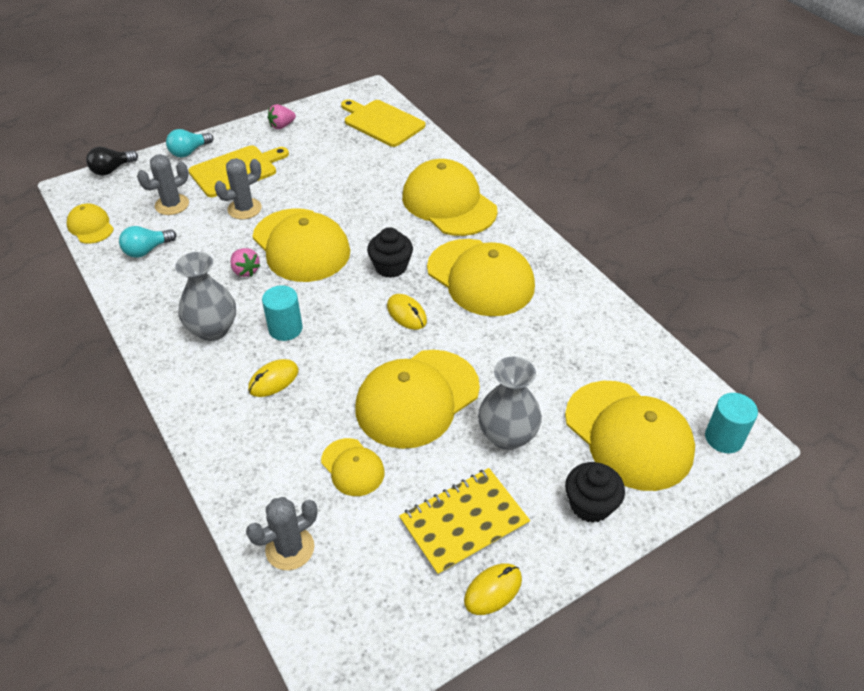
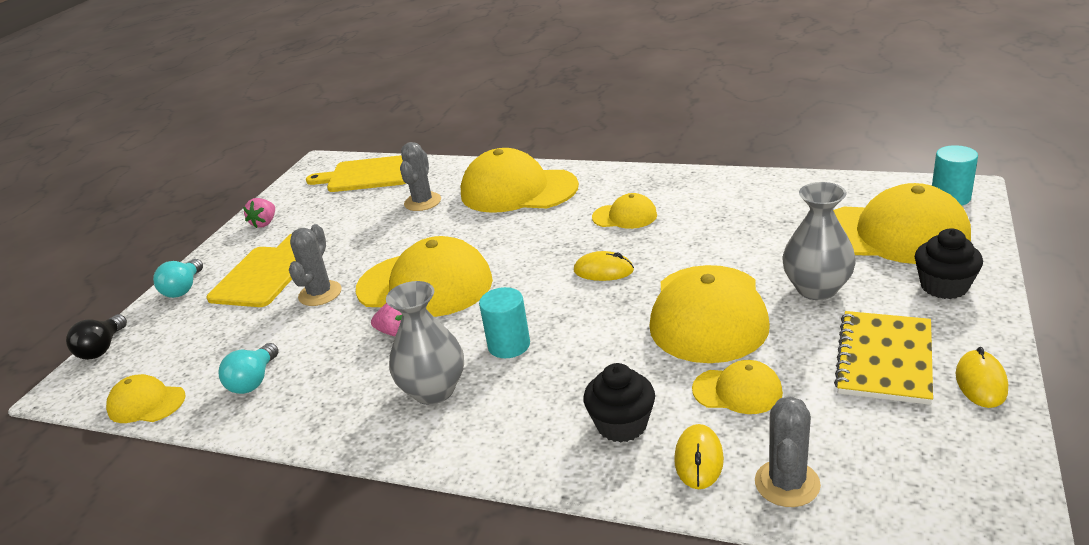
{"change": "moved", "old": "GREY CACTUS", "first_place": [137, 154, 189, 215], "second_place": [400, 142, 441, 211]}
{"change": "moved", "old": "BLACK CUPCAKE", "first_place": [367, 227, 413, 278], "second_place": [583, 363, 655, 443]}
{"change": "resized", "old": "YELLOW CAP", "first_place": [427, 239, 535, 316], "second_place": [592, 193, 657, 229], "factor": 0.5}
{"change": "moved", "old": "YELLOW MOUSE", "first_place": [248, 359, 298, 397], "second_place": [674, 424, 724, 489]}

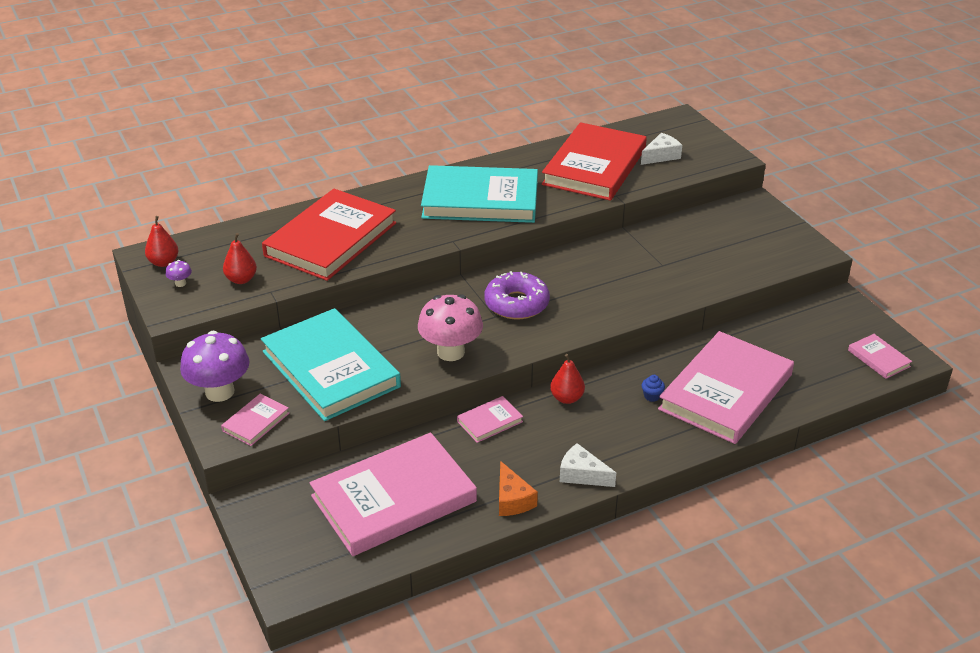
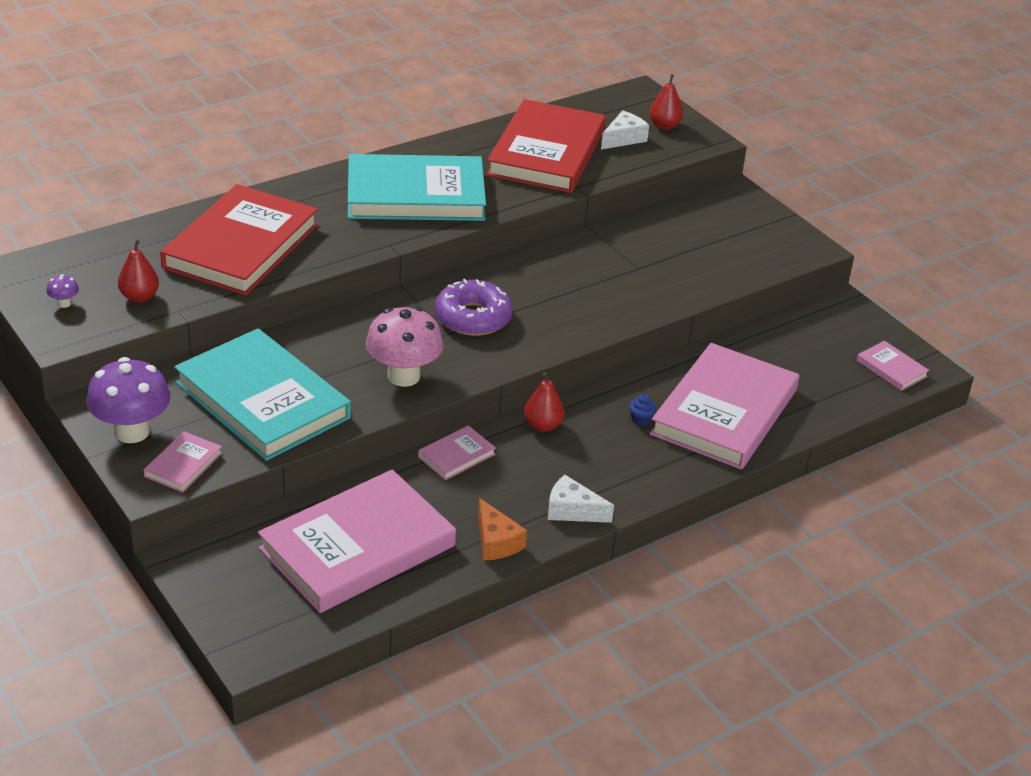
{"change": "moved", "old": "RED PEAR", "first_place": [145, 216, 178, 267], "second_place": [649, 74, 683, 130]}

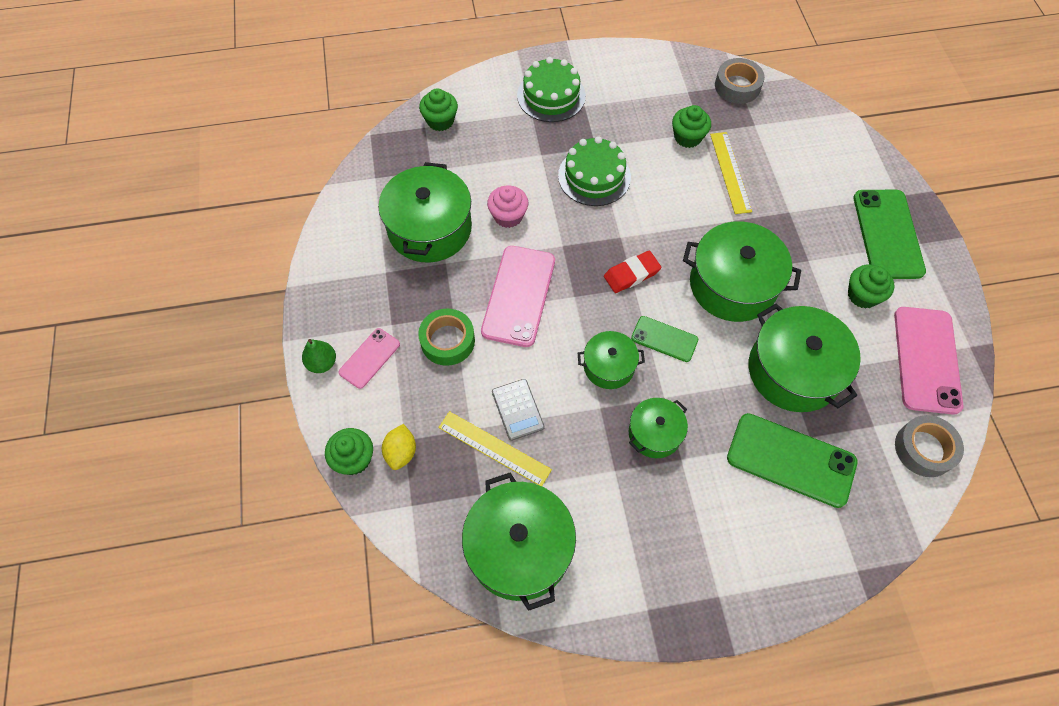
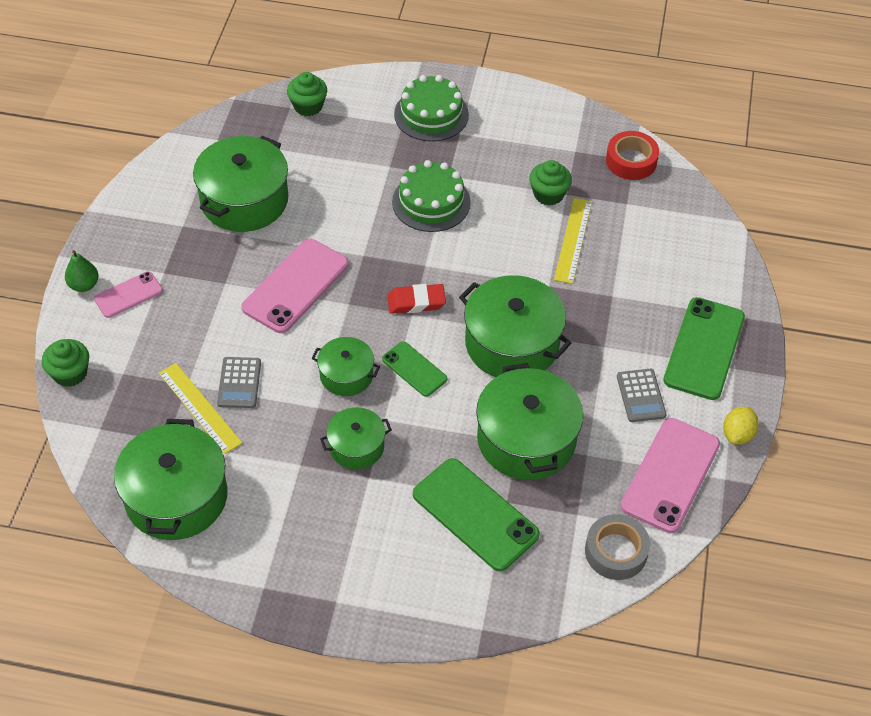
{"change": "recoloured", "old": "GREY TAPE", "new": "RED TAPE", "first_place": [715, 58, 765, 104], "second_place": [606, 131, 659, 180]}
{"change": "removed", "old": "PINK CUPCAKE", "first_place": [487, 185, 528, 228]}
{"change": "replaced", "old": "GREEN CUPCAKE", "new": "GREY CALCULATOR", "first_place": [848, 264, 894, 309], "second_place": [617, 369, 667, 422]}
{"change": "removed", "old": "GREEN TAPE", "first_place": [418, 308, 475, 366]}
{"change": "moved", "old": "YELLOW LEMON", "first_place": [382, 424, 416, 470], "second_place": [723, 407, 759, 444]}

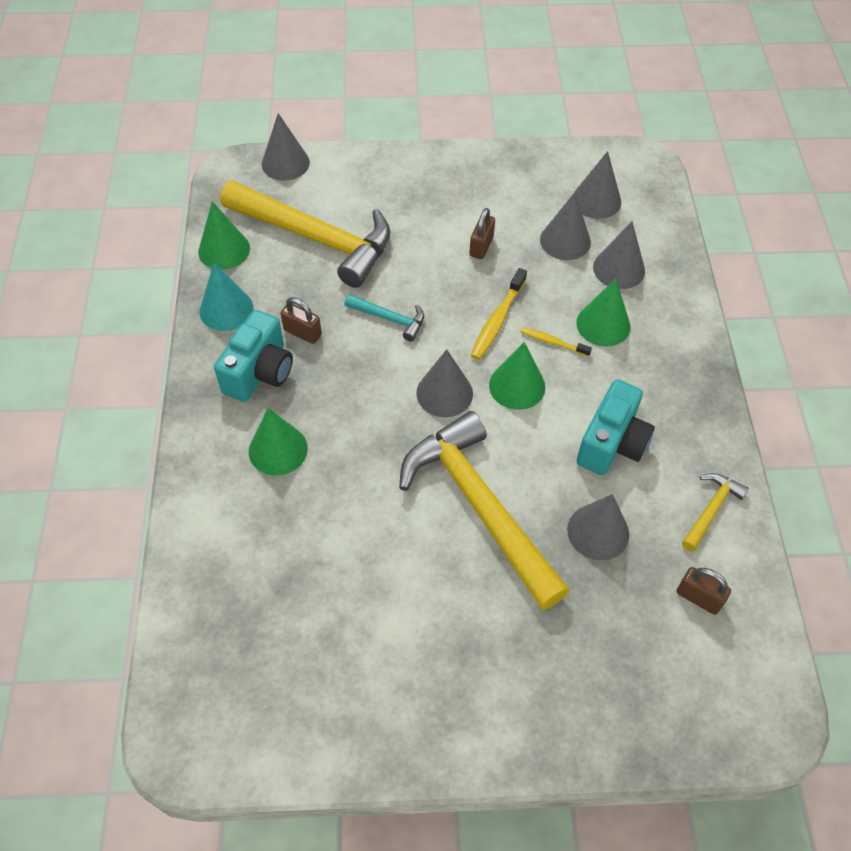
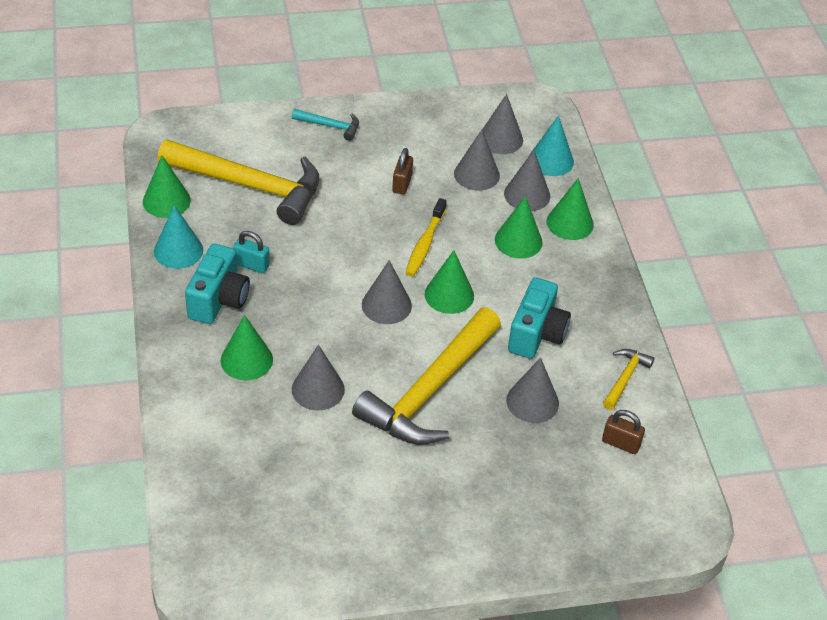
{"change": "moved", "old": "GREY CONE", "first_place": [262, 113, 310, 181], "second_place": [292, 345, 345, 410]}
{"change": "moved", "old": "TURQUOISE HAMMER", "first_place": [344, 294, 424, 341], "second_place": [292, 109, 359, 141]}
{"change": "recoloured", "old": "BROWN PADLOCK", "new": "TURQUOISE PADLOCK", "first_place": [281, 297, 322, 344], "second_place": [233, 231, 270, 273]}
{"change": "removed", "old": "YELLOW TOOTHBRUSH", "first_place": [520, 327, 592, 357]}
{"change": "turned", "old": "YELLOW HAMMER", "first_place": [399, 411, 570, 610], "second_place": [352, 308, 501, 445], "degrees": -105}
{"change": "added", "new": "TURQUOISE CONE", "second_place": [530, 115, 574, 176]}
{"change": "added", "new": "GREEN CONE", "second_place": [547, 178, 594, 240]}

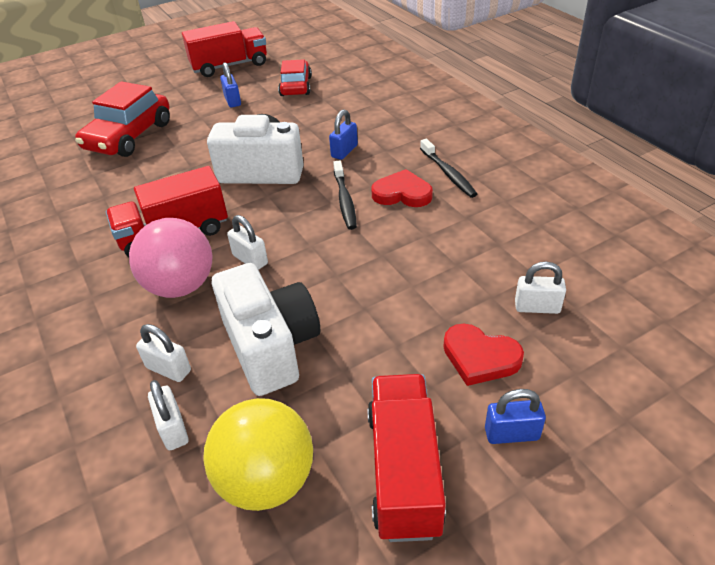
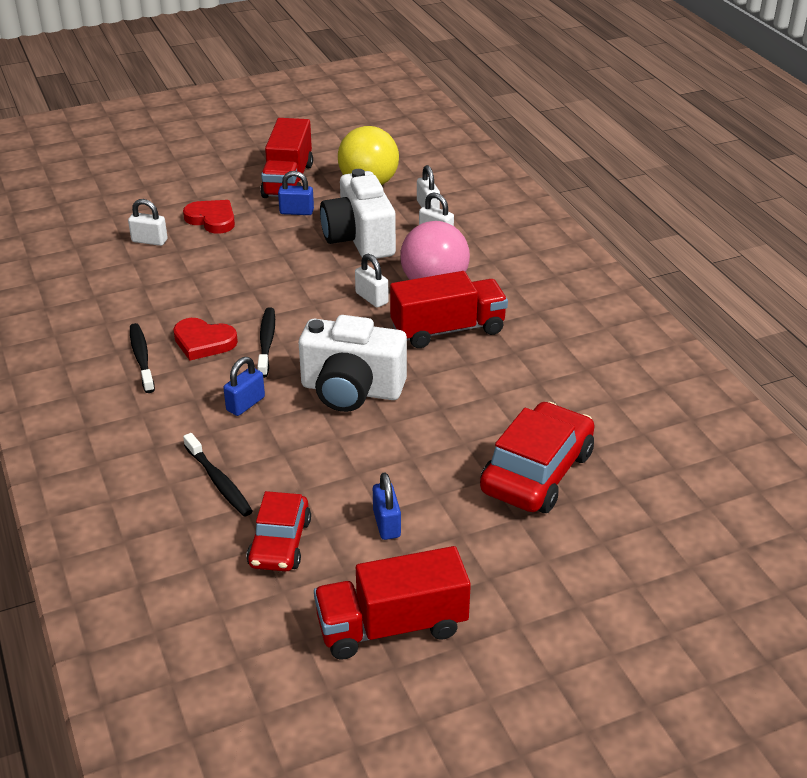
{"change": "moved", "old": "BLUE PADLOCK", "first_place": [485, 389, 546, 444], "second_place": [278, 171, 314, 215]}
{"change": "added", "new": "BLACK TOOTHBRUSH", "second_place": [183, 433, 253, 517]}

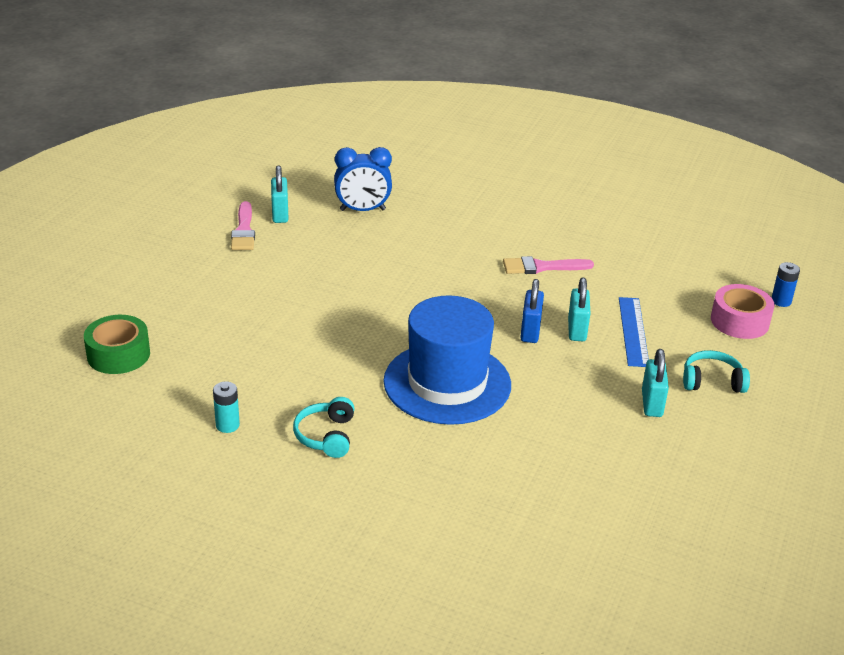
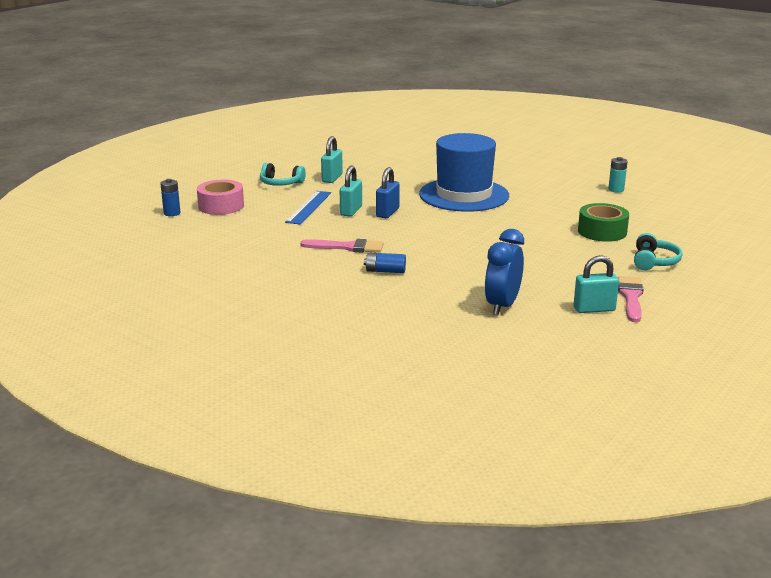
{"change": "turned", "old": "BLUE CLOCK", "first_place": [334, 147, 392, 211], "second_place": [485, 229, 524, 316], "degrees": -75}
{"change": "turned", "old": "TURQUOISE PADLOCK", "first_place": [271, 165, 289, 223], "second_place": [574, 255, 619, 313], "degrees": 75}
{"change": "moved", "old": "GREEN TAPE", "first_place": [84, 315, 150, 374], "second_place": [578, 203, 629, 242]}
{"change": "moved", "old": "TURQUOISE HEADPHONES", "first_place": [293, 397, 355, 458], "second_place": [634, 233, 682, 270]}
{"change": "added", "new": "BLUE BATTERY", "second_place": [364, 252, 406, 273]}

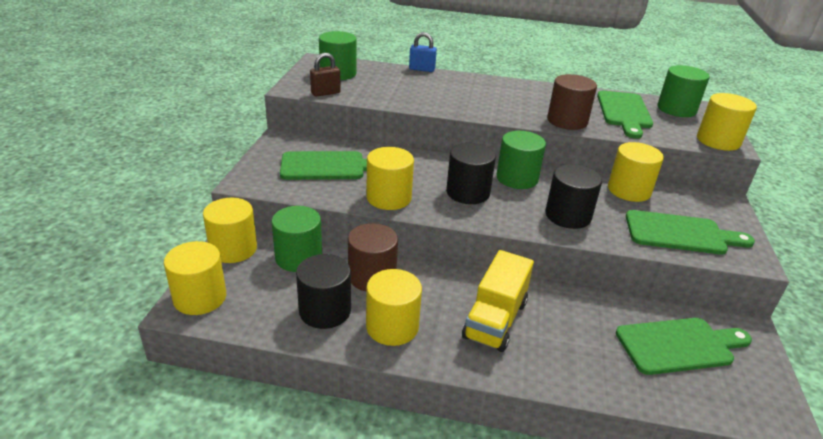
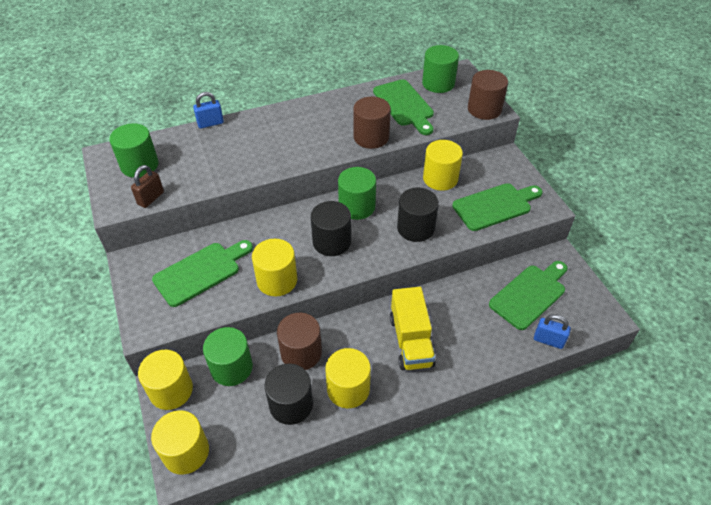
{"change": "recoloured", "old": "YELLOW CYLINDER", "new": "BROWN CYLINDER", "first_place": [697, 93, 757, 151], "second_place": [468, 70, 508, 120]}
{"change": "added", "new": "BLUE PADLOCK", "second_place": [534, 314, 571, 349]}

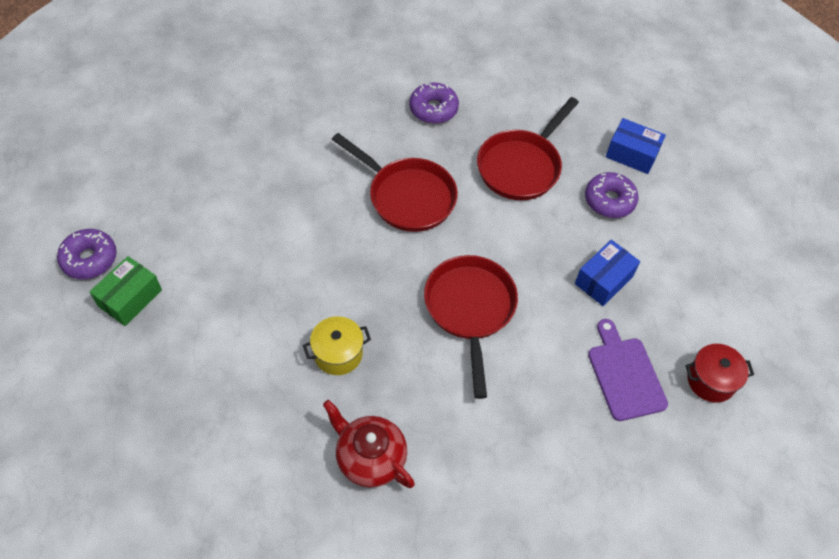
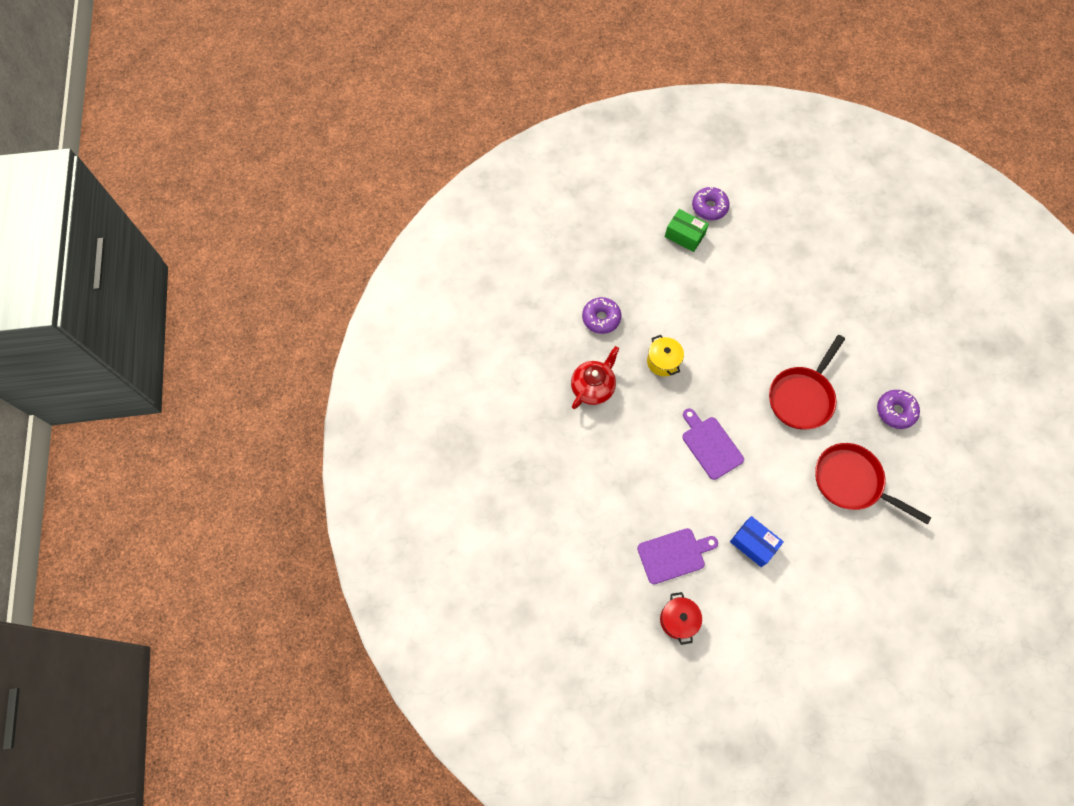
{"change": "removed", "old": "BLUE BOX", "first_place": [606, 118, 666, 174]}
{"change": "moved", "old": "PURPLE DONUT", "first_place": [585, 172, 638, 218], "second_place": [582, 297, 621, 334]}
{"change": "replaced", "old": "RED PAN", "new": "PURPLE CUTTING BOARD", "first_place": [424, 255, 518, 399], "second_place": [682, 408, 744, 480]}

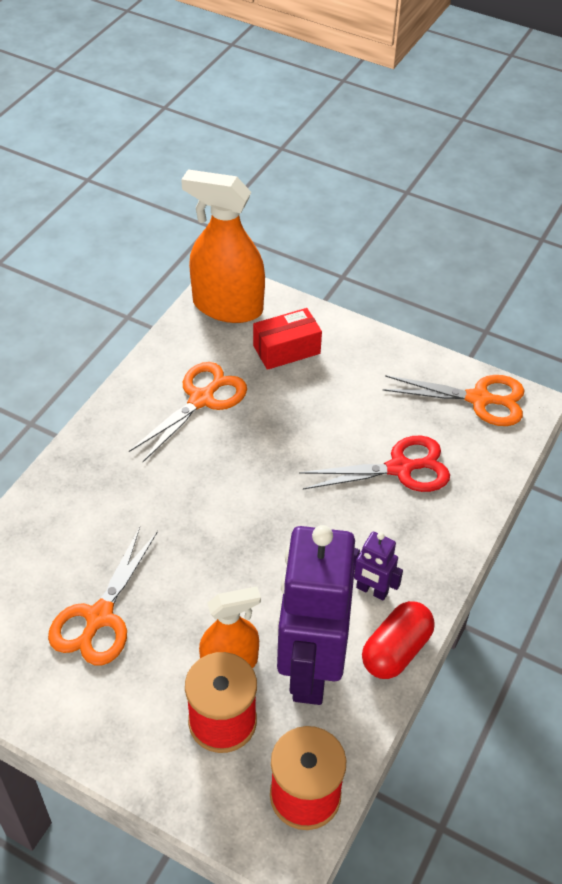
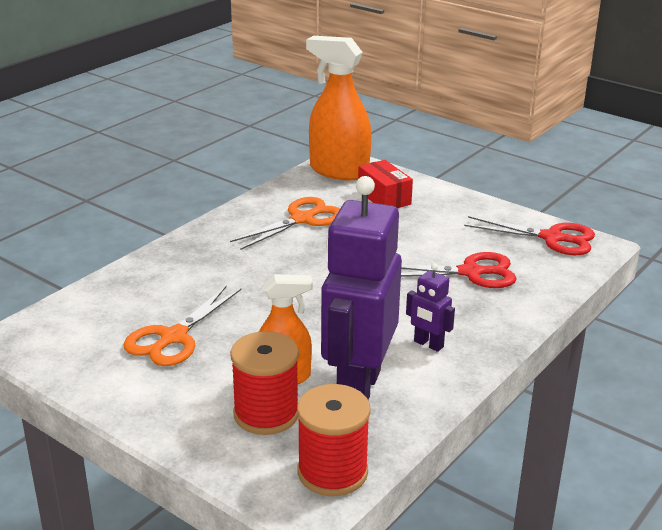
{"change": "turned", "old": "RED BOX", "first_place": [253, 308, 322, 370], "second_place": [358, 160, 413, 208], "degrees": 75}
{"change": "recoloured", "old": "ORANGE SCISSORS", "new": "RED SCISSORS", "first_place": [383, 375, 525, 426], "second_place": [464, 216, 595, 255]}
{"change": "removed", "old": "RED CAPSULE", "first_place": [362, 601, 435, 679]}

